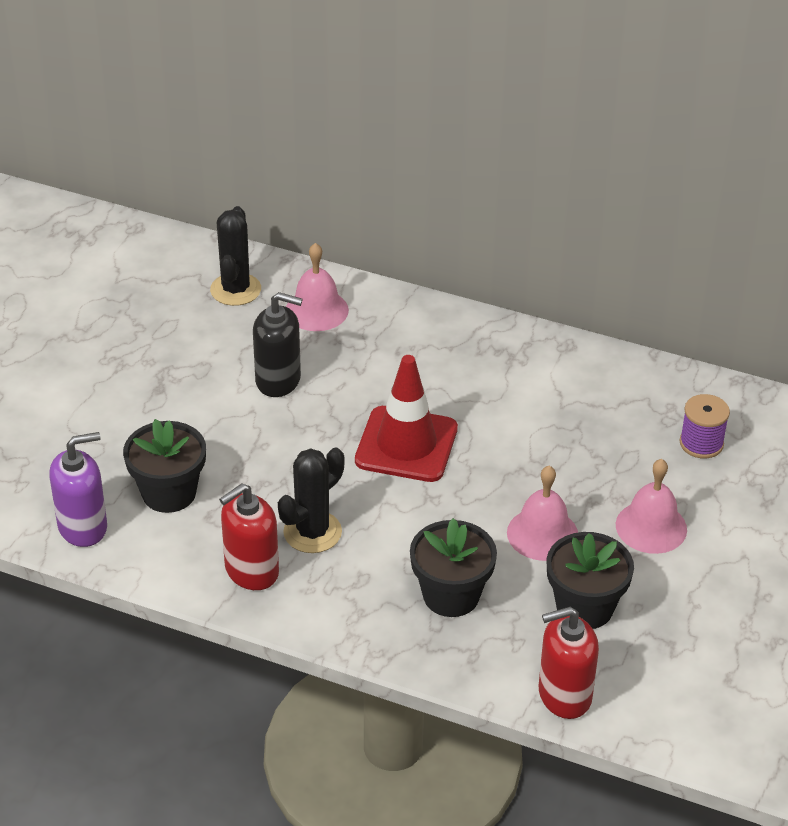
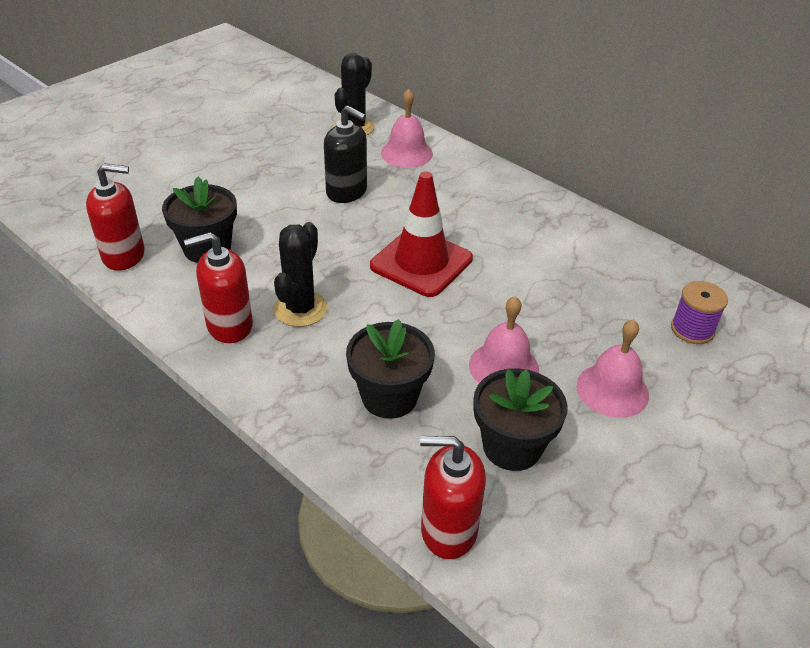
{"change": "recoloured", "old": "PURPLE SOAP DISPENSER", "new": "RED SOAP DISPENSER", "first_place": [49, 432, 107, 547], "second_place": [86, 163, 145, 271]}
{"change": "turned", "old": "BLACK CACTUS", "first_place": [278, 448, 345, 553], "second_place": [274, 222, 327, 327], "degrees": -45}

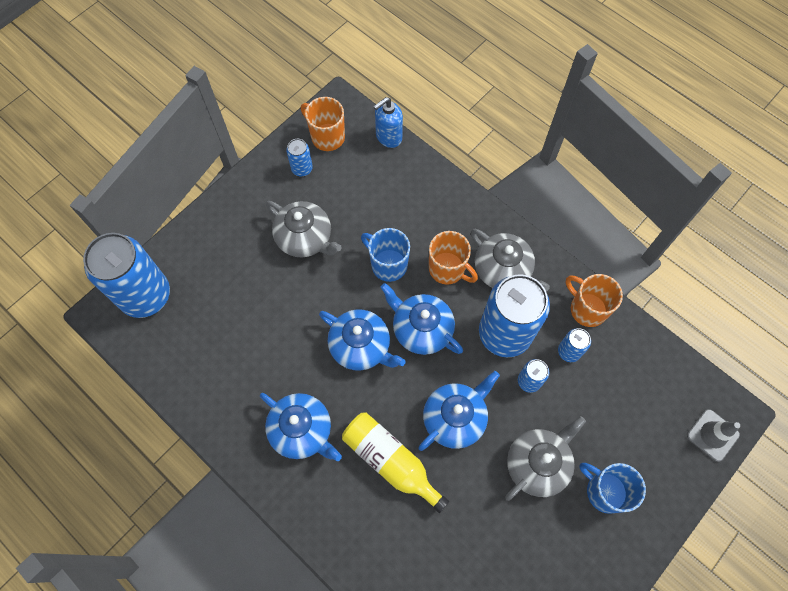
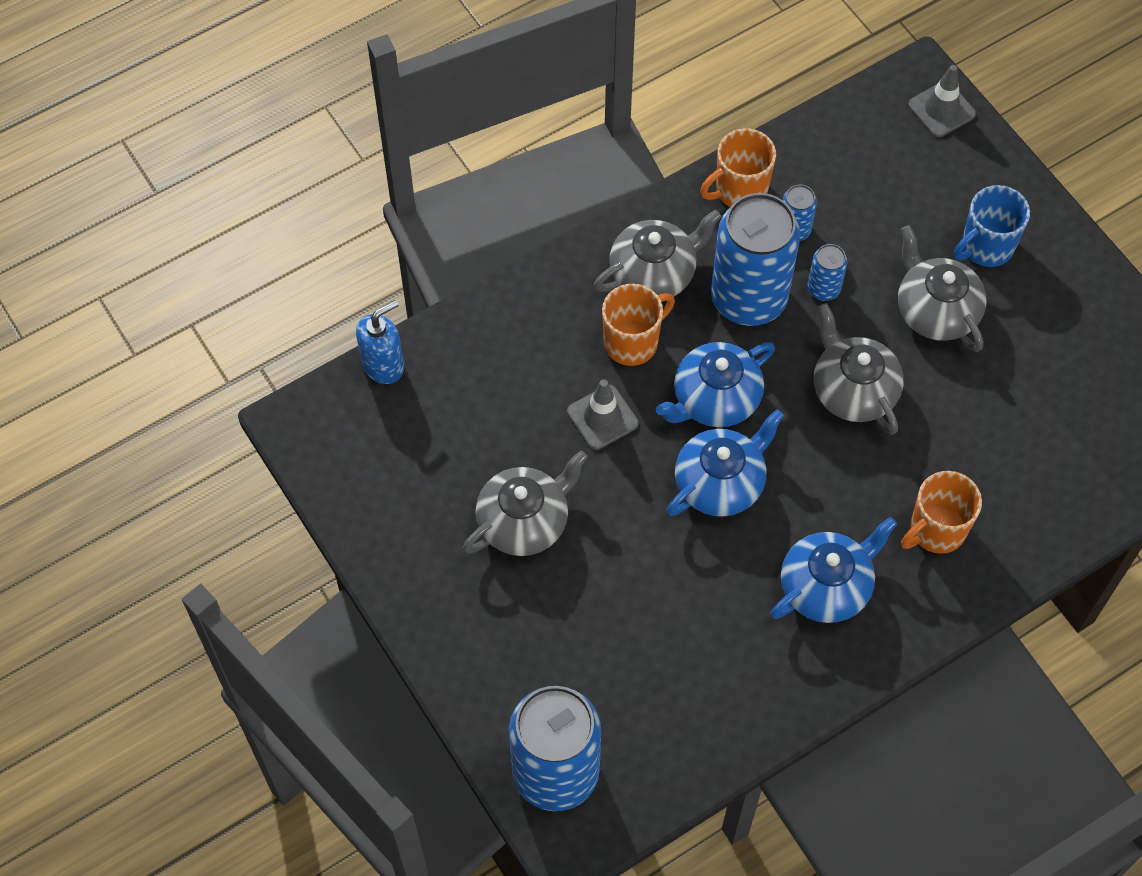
{"change": "moved", "old": "ORANGE MUG", "first_place": [301, 97, 345, 151], "second_place": [901, 471, 982, 554]}
{"change": "turned", "old": "BLUE SOAP DISPENSER", "first_place": [374, 97, 403, 148], "second_place": [356, 300, 404, 384], "degrees": -105}
{"change": "removed", "old": "BLUE CAN", "first_place": [286, 139, 313, 176]}
{"change": "replaced", "old": "BLUE MUG", "new": "GREY TRAFFIC CONE", "first_place": [361, 228, 410, 282], "second_place": [567, 379, 639, 450]}
{"change": "recoloured", "old": "BLUE TEAPOT", "new": "GREY TEAPOT", "first_place": [418, 371, 500, 451], "second_place": [814, 303, 904, 435]}
{"change": "removed", "old": "YELLOW BOTTLE", "first_place": [342, 412, 449, 513]}

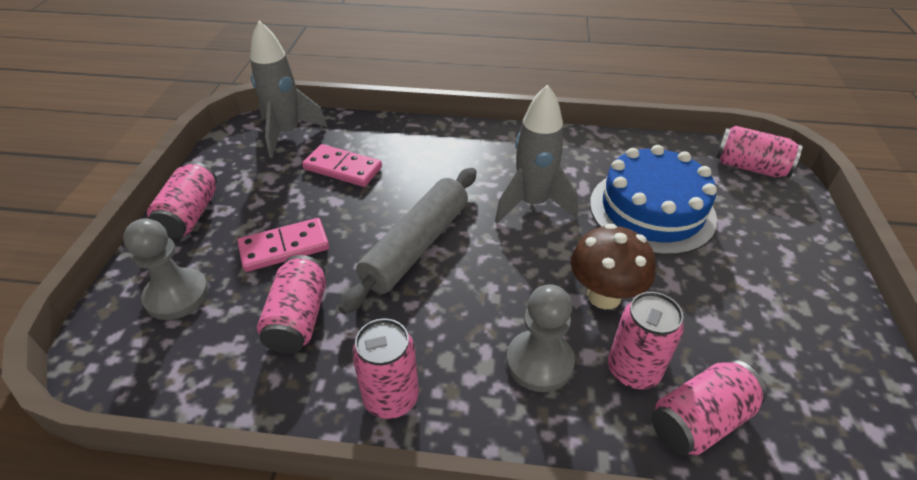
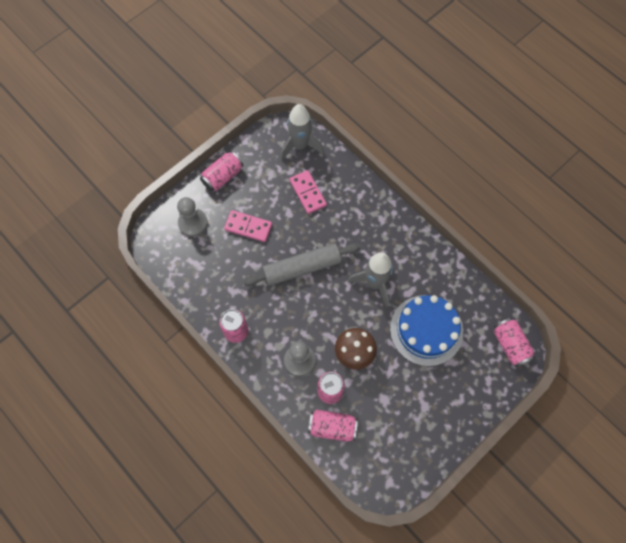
{"change": "removed", "old": "PINK CAN", "first_place": [257, 255, 326, 354]}

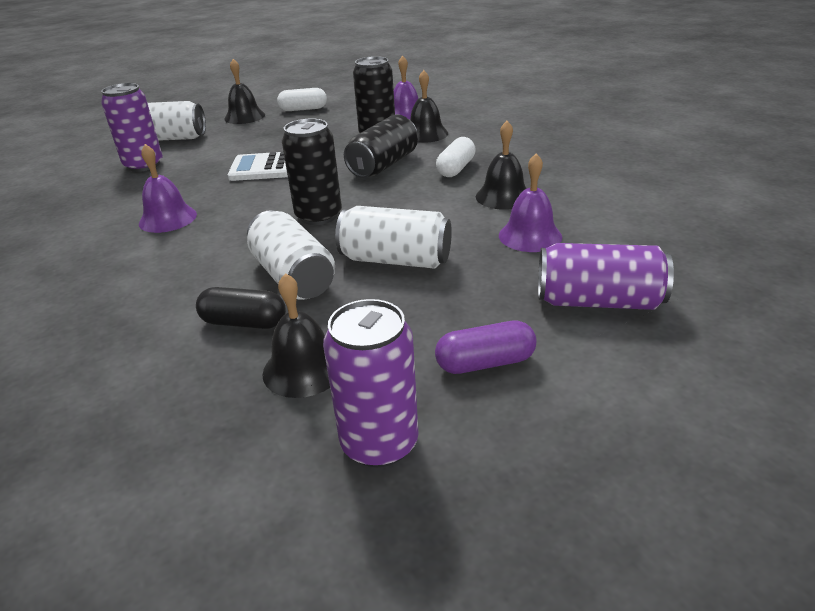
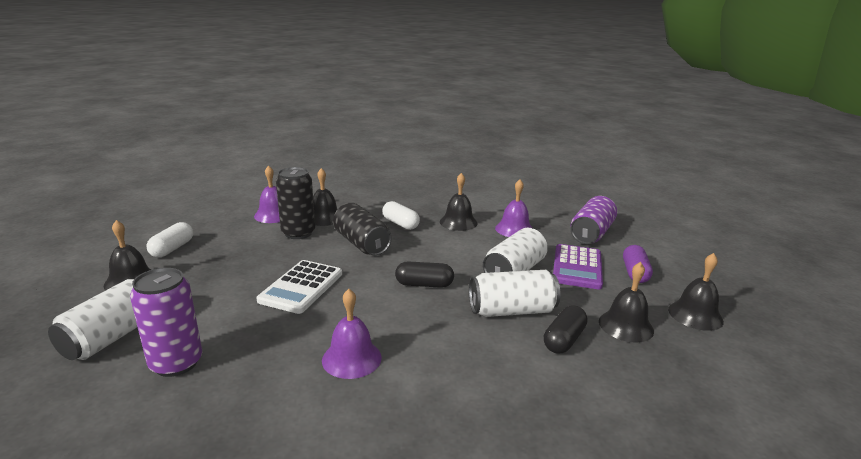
{"change": "replaced", "old": "BLACK CAN", "new": "BLACK CAPSULE", "first_place": [282, 118, 342, 225], "second_place": [395, 261, 454, 288]}
{"change": "replaced", "old": "PURPLE CAN", "new": "BLACK BELL", "first_place": [323, 299, 419, 467], "second_place": [668, 253, 724, 331]}
{"change": "added", "new": "PURPLE CALCULATOR", "second_place": [553, 244, 603, 290]}

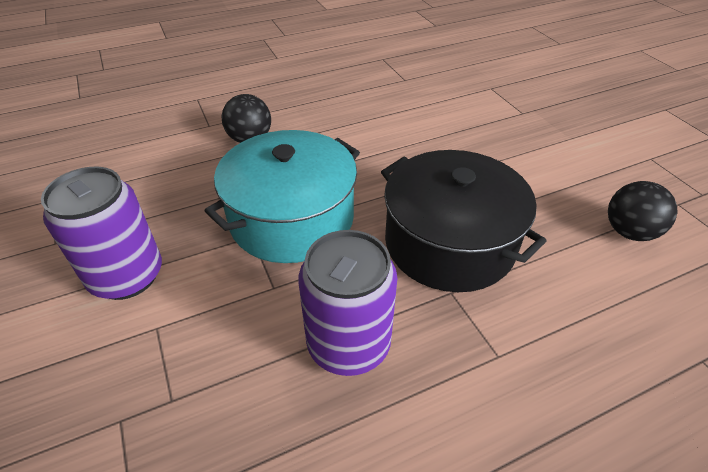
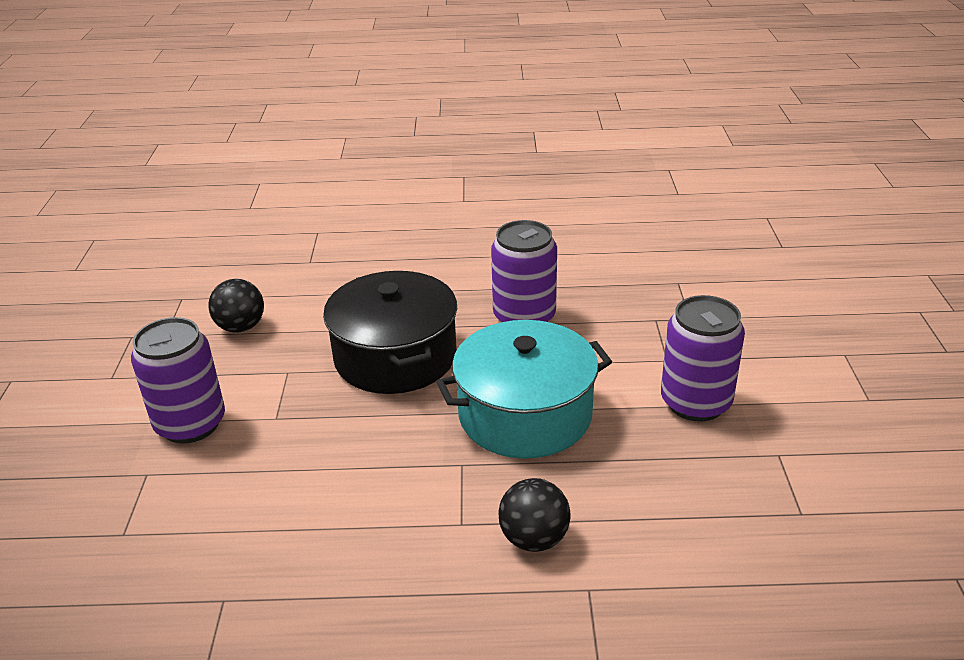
{"change": "added", "new": "PURPLE CAN", "second_place": [131, 317, 225, 444]}

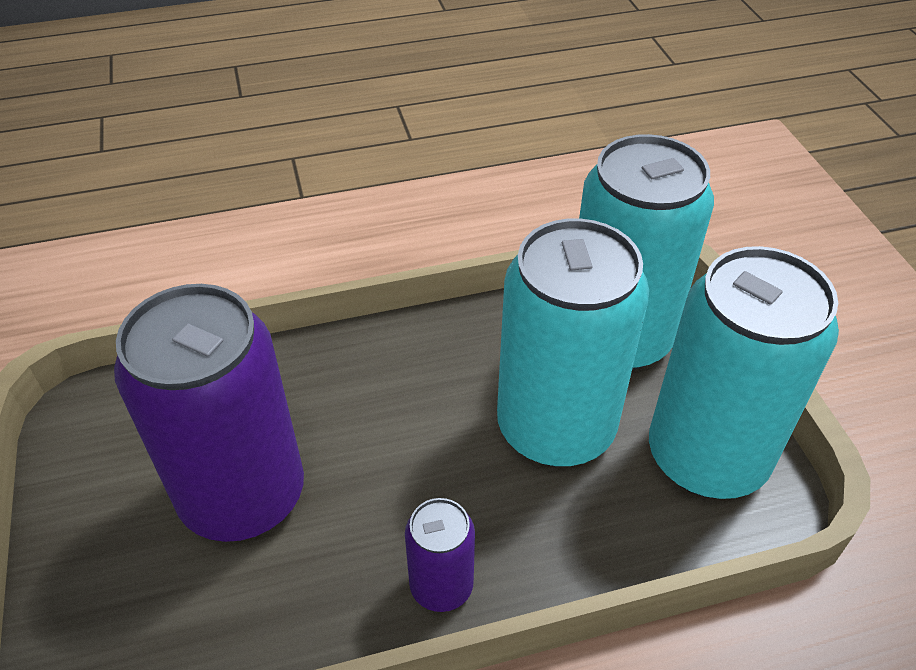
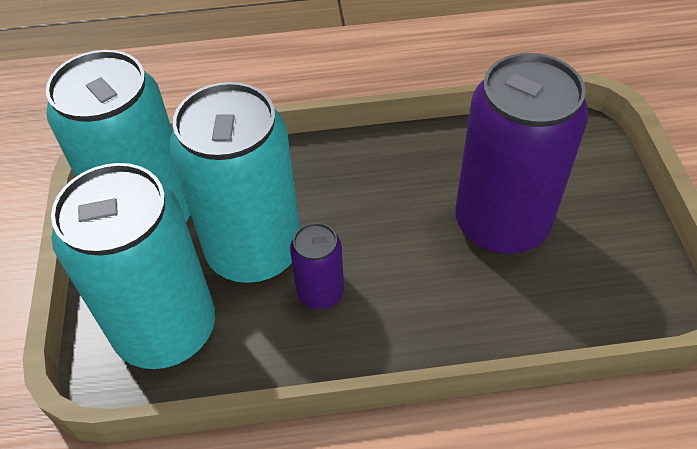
{"change": "moved", "old": "PURPLE CAN", "first_place": [405, 498, 475, 612], "second_place": [290, 223, 344, 309]}

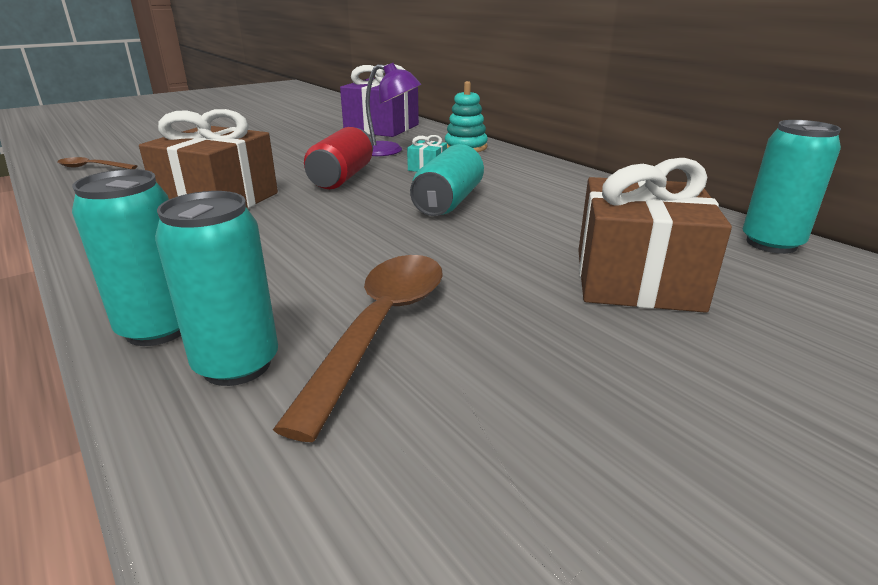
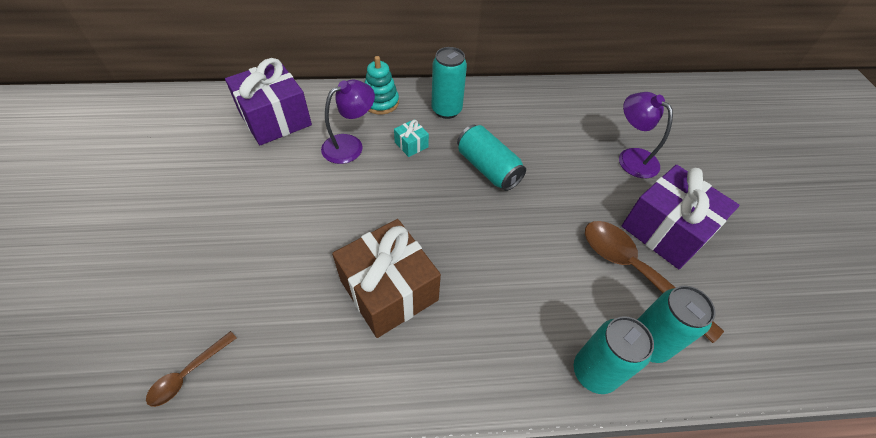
{"change": "moved", "old": "TURQUOISE CAN", "first_place": [743, 120, 841, 254], "second_place": [431, 47, 467, 119]}
{"change": "removed", "old": "RED CAN", "first_place": [304, 127, 373, 189]}
{"change": "replaced", "old": "BROWN GIFT", "new": "PURPLE LAMP", "first_place": [578, 158, 732, 313], "second_place": [619, 92, 673, 178]}
{"change": "added", "new": "PURPLE GIFT", "second_place": [622, 165, 739, 269]}

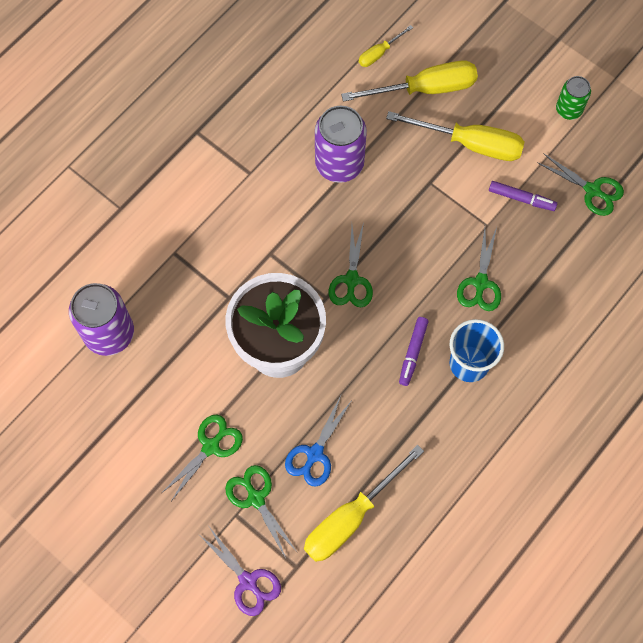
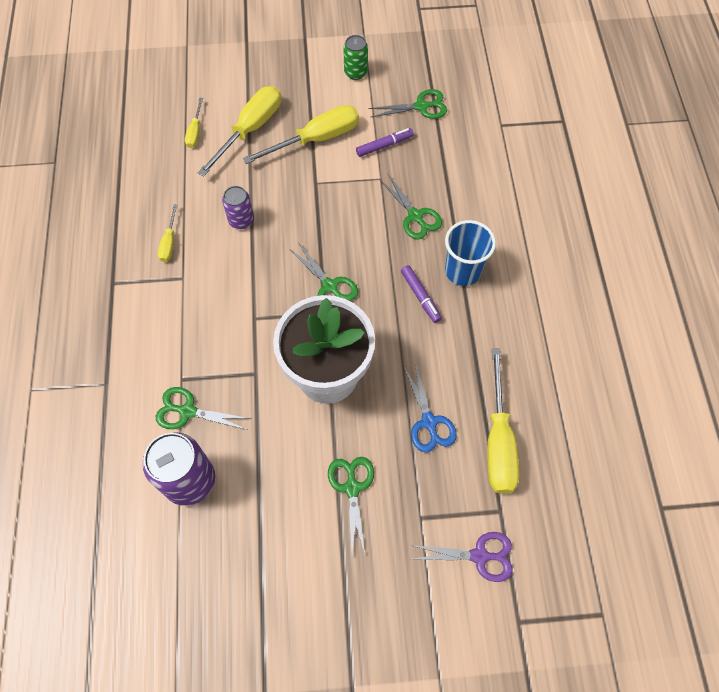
{"change": "resized", "old": "PURPLE CAN", "first_place": [315, 106, 367, 183], "second_place": [222, 186, 254, 229], "factor": 0.57}
{"change": "moved", "old": "GREEN SCISSORS", "first_place": [225, 465, 297, 558], "second_place": [156, 387, 251, 430]}
{"change": "added", "new": "YELLOW SCREWDRIVER", "second_place": [158, 204, 178, 262]}

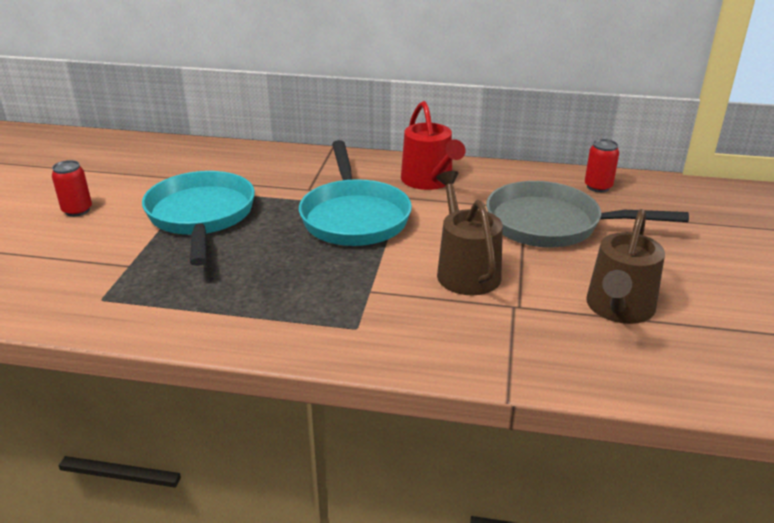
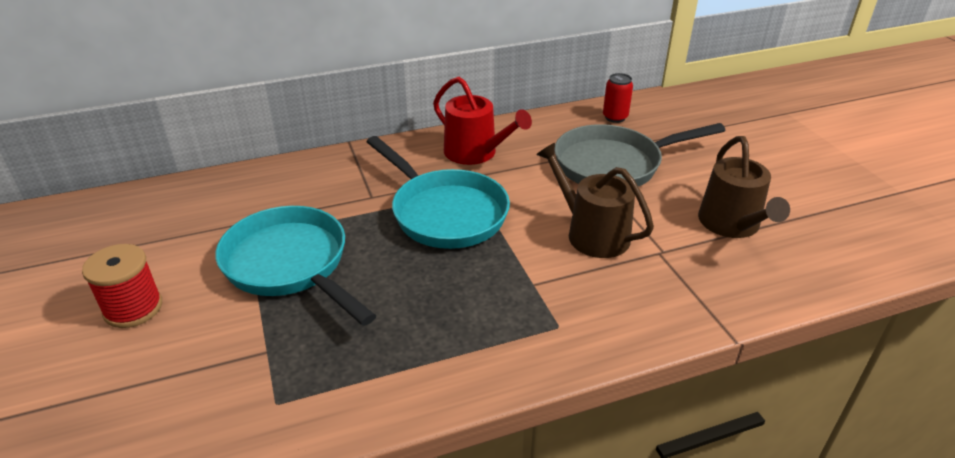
{"change": "replaced", "old": "RED CAN", "new": "RED SPOOL", "first_place": [52, 160, 92, 217], "second_place": [82, 244, 162, 328]}

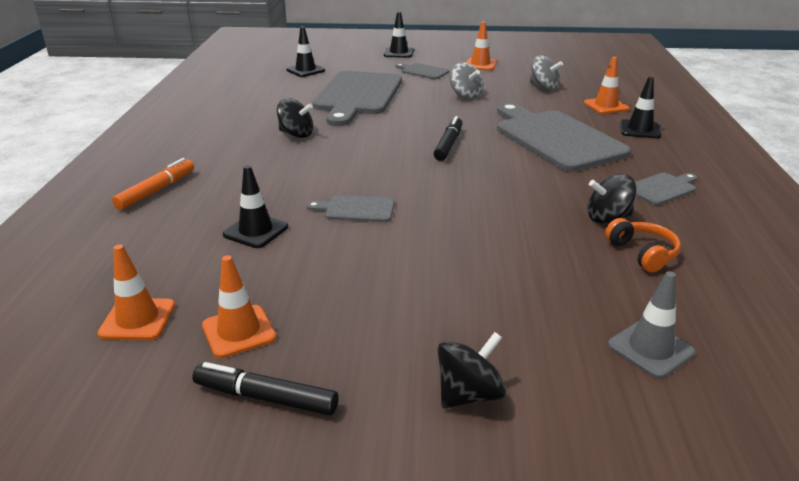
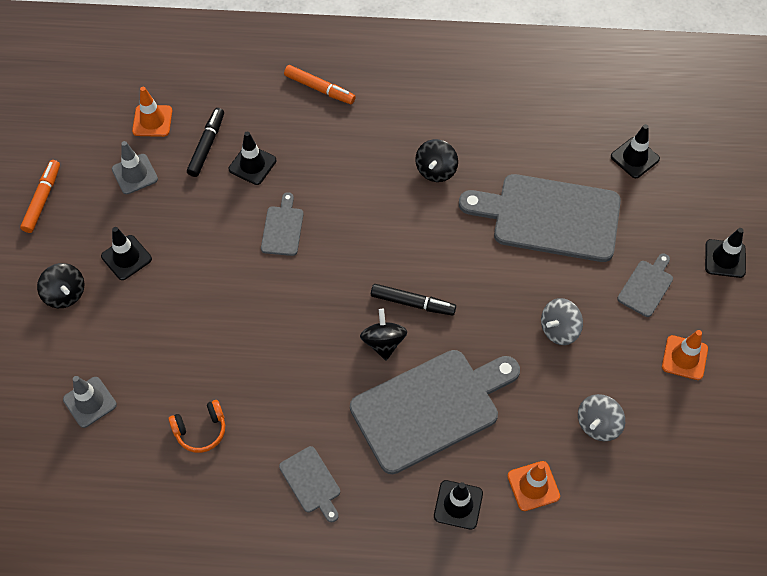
{"change": "moved", "old": "BLACK SPINNING TOP", "first_place": [587, 174, 636, 223], "second_place": [360, 309, 407, 361]}
{"change": "recoloured", "old": "ORANGE TRAFFIC CONE", "new": "GREY TRAFFIC CONE", "first_place": [202, 255, 277, 358], "second_place": [112, 141, 158, 194]}
{"change": "moved", "old": "BLACK MARKER", "first_place": [192, 362, 339, 416], "second_place": [187, 108, 224, 177]}
{"change": "added", "new": "ORANGE MARKER", "second_place": [20, 160, 60, 233]}
{"change": "added", "new": "BLACK TRAFFIC CONE", "second_place": [101, 227, 152, 280]}

